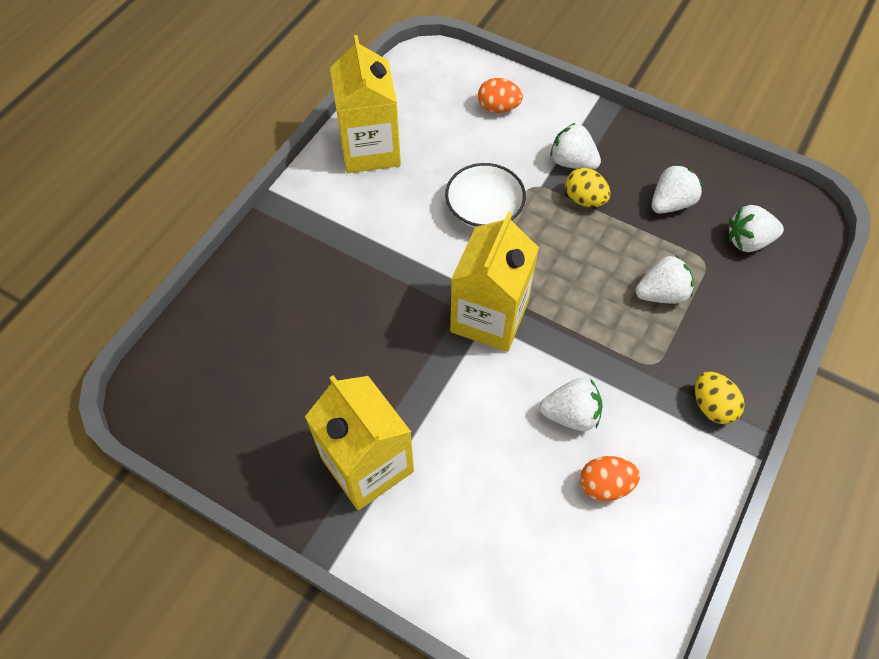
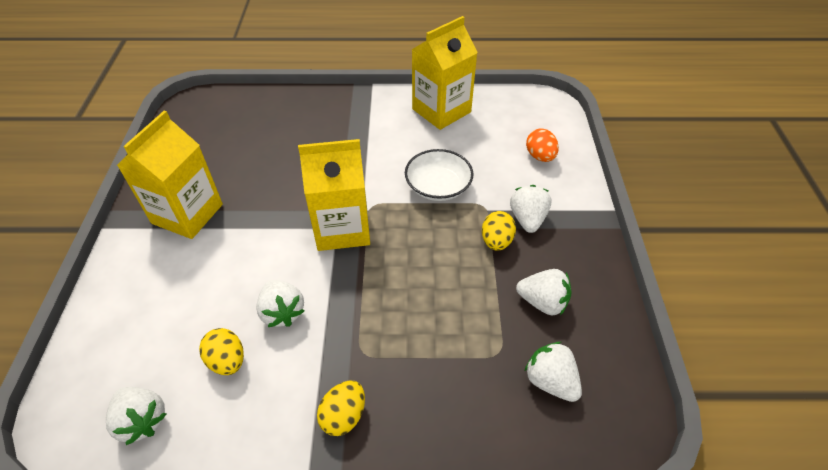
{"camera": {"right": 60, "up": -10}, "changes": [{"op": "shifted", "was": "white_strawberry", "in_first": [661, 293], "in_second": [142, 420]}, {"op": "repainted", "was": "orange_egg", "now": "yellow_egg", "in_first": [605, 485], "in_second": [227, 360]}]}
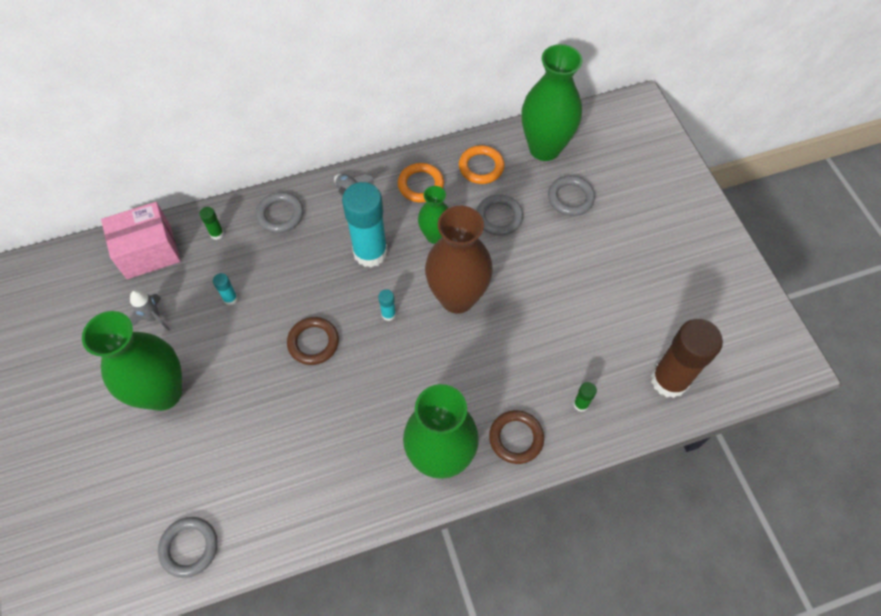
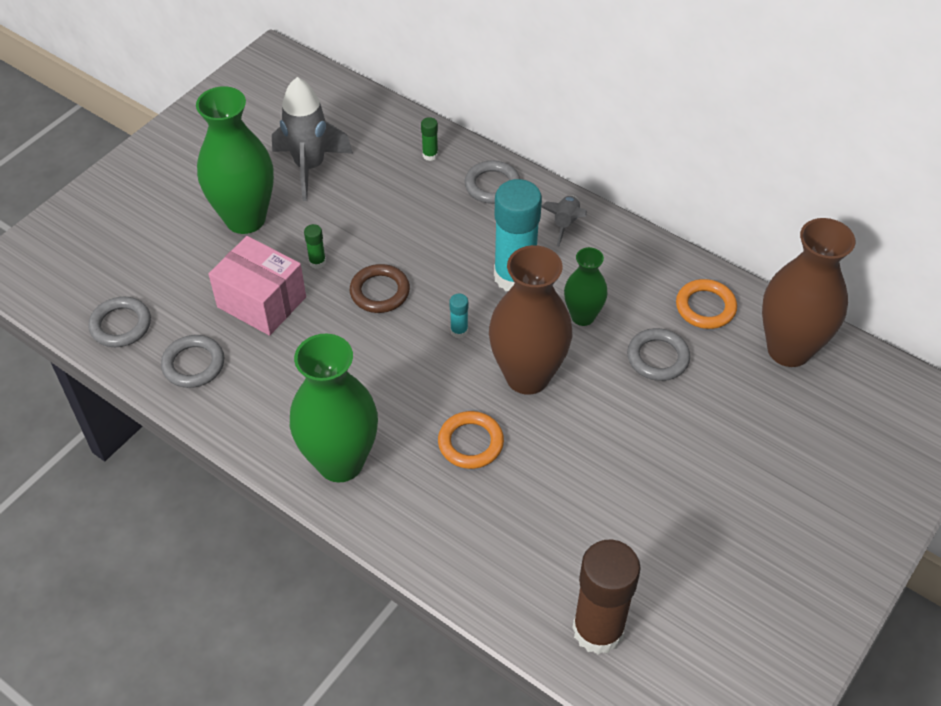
{"camera": {"right": 55, "up": -10}, "changes": [{"op": "repainted", "was": "green_vase", "now": "brown_vase", "in_first": [544, 148], "in_second": [789, 349]}, {"op": "shifted", "was": "orange_ring", "in_first": [420, 185], "in_second": [470, 443]}, {"op": "shifted", "was": "grey_ring", "in_first": [570, 198], "in_second": [193, 364]}, {"op": "shifted", "was": "pink_box", "in_first": [149, 251], "in_second": [261, 302]}, {"op": "gone", "was": "turquoise_glue_stick", "in_first": [230, 298]}, {"op": "scaled", "was": "grey_rocket", "in_first": [153, 318], "in_second": [310, 167], "ratio": 1.88}, {"op": "shifted", "was": "green_glue_stick", "in_first": [581, 404], "in_second": [317, 262]}, {"op": "gone", "was": "brown_ring", "in_first": [516, 438]}]}
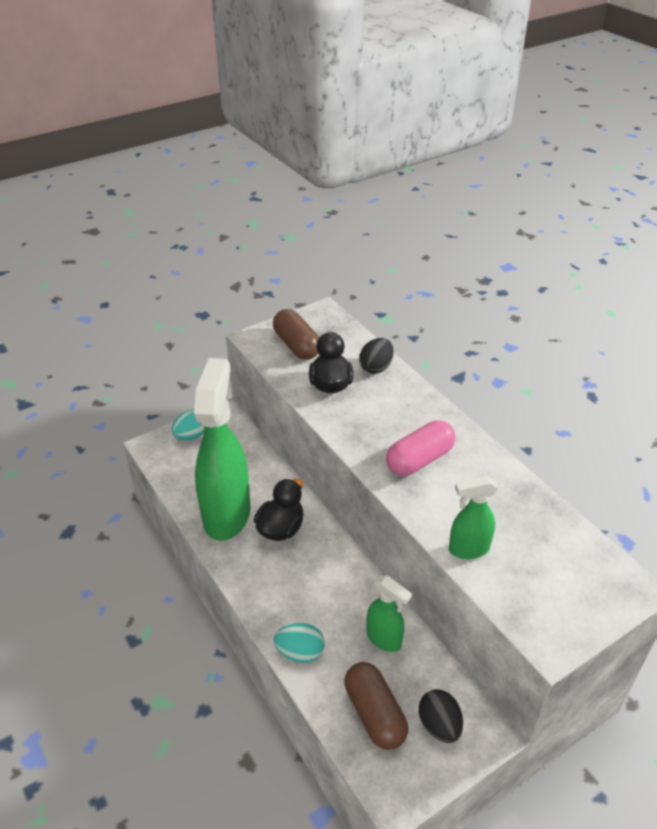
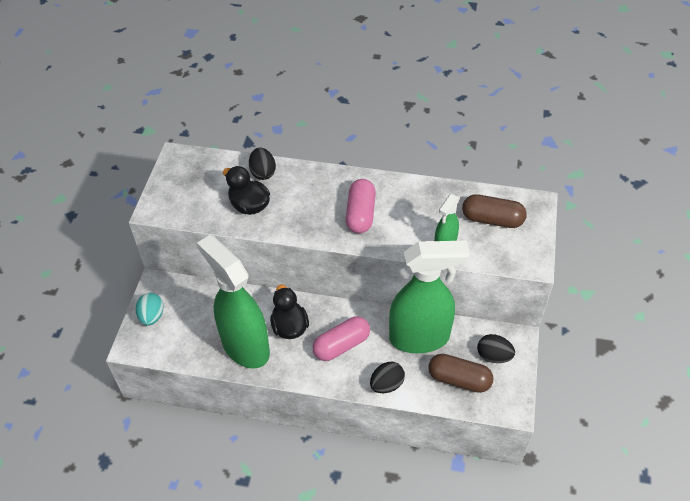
{"camera": {"right": -45, "up": 10}, "changes": [{"op": "shifted", "was": "brown_capsule", "in_first": [297, 345], "in_second": [492, 219]}, {"op": "scaled", "was": "green_spray_bottle", "in_first": [384, 639], "in_second": [420, 338], "ratio": 2.08}, {"op": "repainted", "was": "turquoise_egg", "now": "black_egg", "in_first": [300, 652], "in_second": [386, 384]}, {"op": "new", "now": "pink_capsule", "in_second": [341, 345]}]}
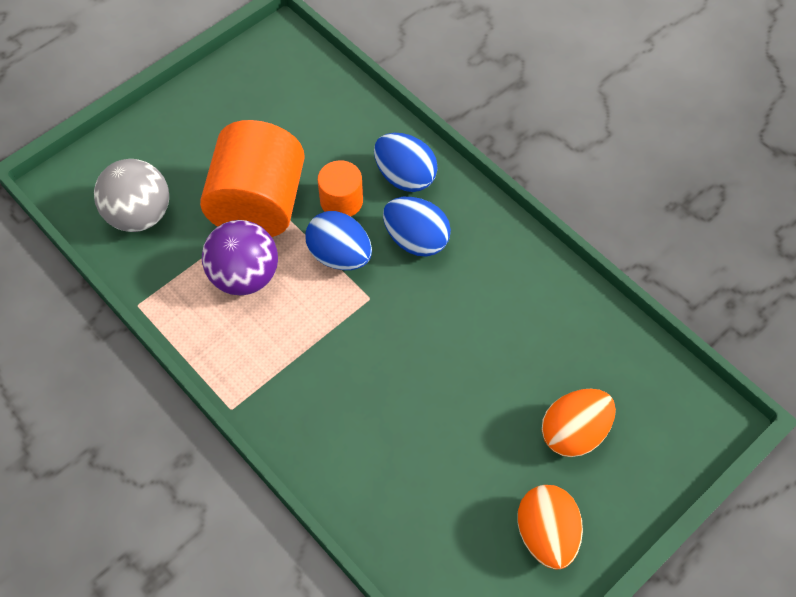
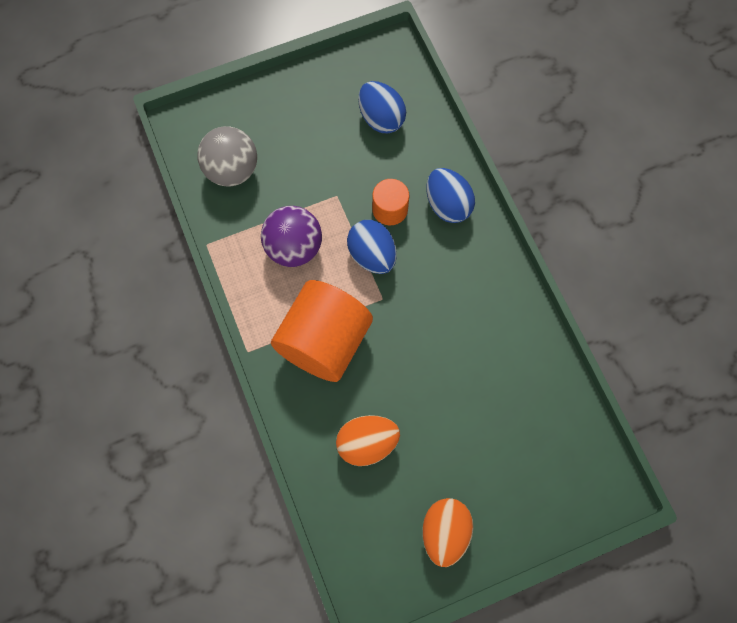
{"camera": {"right": 20, "up": 10}, "changes": [{"op": "shifted", "was": "orange_cylinder", "in_first": [258, 204], "in_second": [324, 342]}, {"op": "shifted", "was": "blue_egg", "in_first": [416, 240], "in_second": [381, 118]}, {"op": "shifted", "was": "orange_egg", "in_first": [574, 432], "in_second": [367, 443]}]}
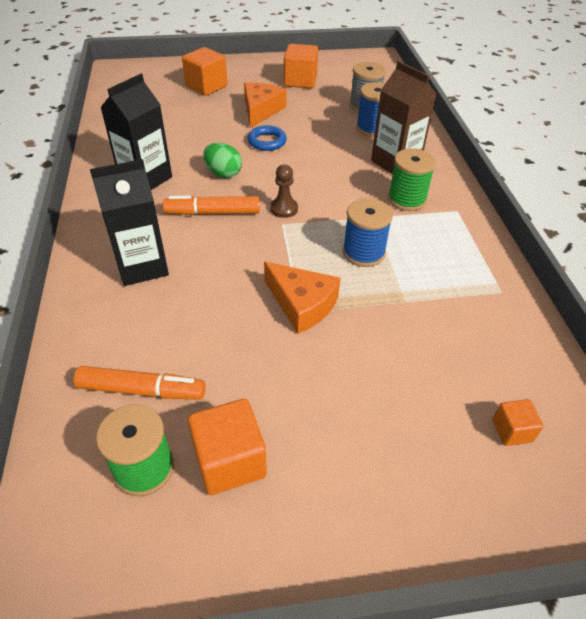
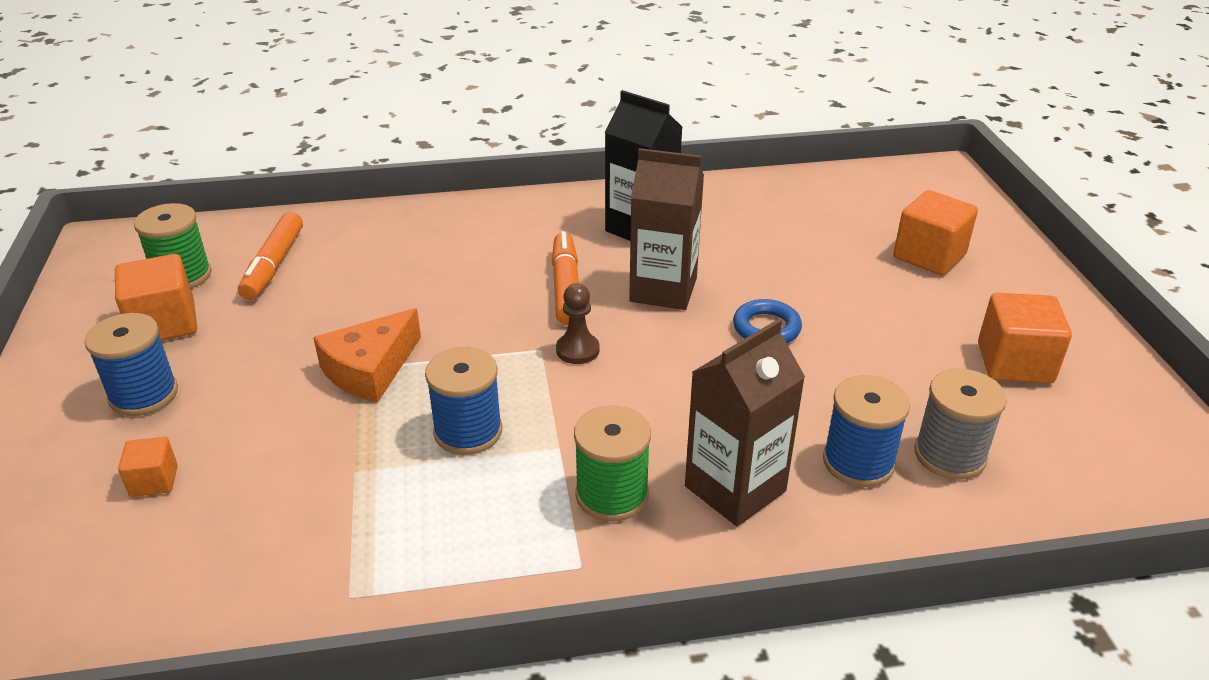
{"camera": {"right": 90, "up": -10}, "changes": [{"op": "gone", "was": "orange_cheese", "in_first": [261, 110]}, {"op": "swapped", "was": "green_egg", "now": "brown_carton", "in_first": [223, 173], "in_second": [663, 290]}, {"op": "gone", "was": "black_carton", "in_first": [142, 266]}, {"op": "shifted", "was": "orange_cube", "in_first": [511, 430], "in_second": [154, 481]}, {"op": "new", "now": "blue_spool", "in_second": [144, 395]}]}
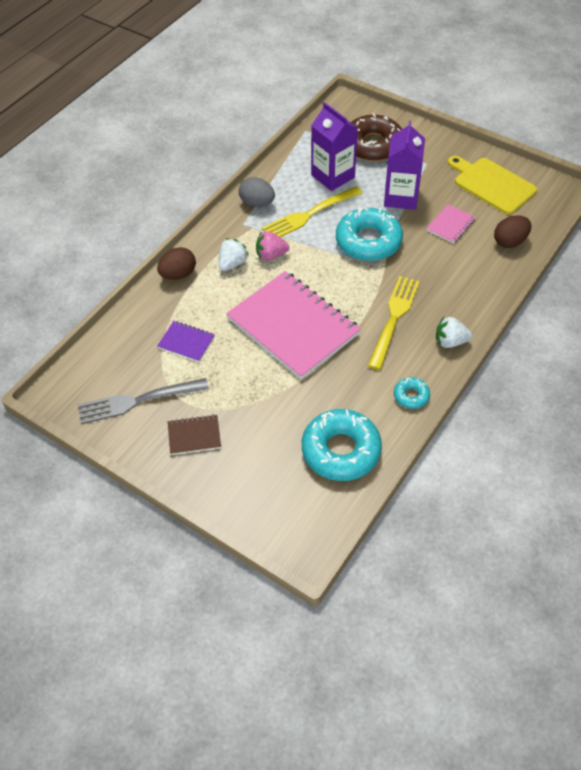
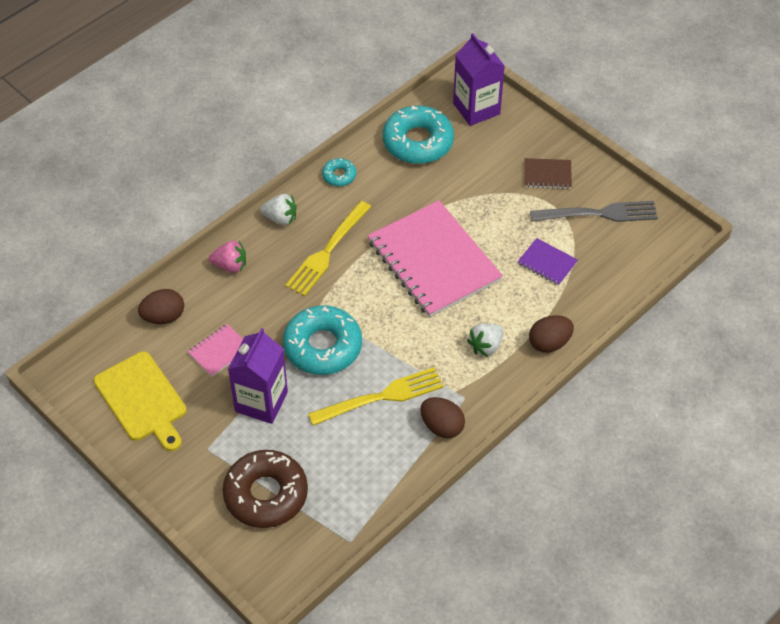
{"camera": {"right": -170, "up": 0}, "changes": [{"op": "shifted", "was": "purple_carton", "in_first": [333, 176], "in_second": [476, 109]}, {"op": "repainted", "was": "grey_egg", "now": "brown_egg", "in_first": [257, 203], "in_second": [442, 426]}, {"op": "shifted", "was": "pink_strawberry", "in_first": [271, 255], "in_second": [230, 266]}]}
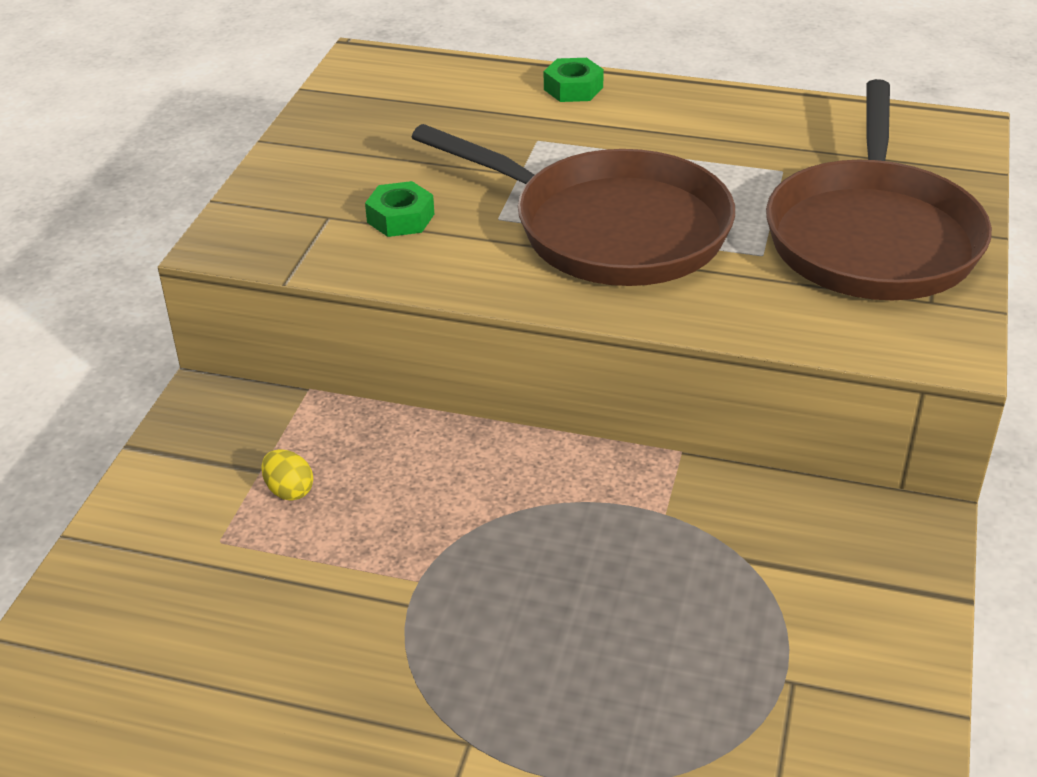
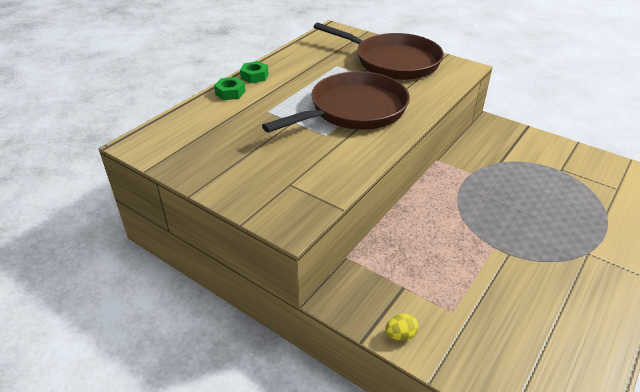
{"camera": {"right": -70, "up": 0}, "changes": [{"op": "shifted", "was": "green_nut", "in_first": [400, 218], "in_second": [254, 76]}, {"op": "shifted", "was": "yellow_egg", "in_first": [289, 490], "in_second": [400, 335]}]}
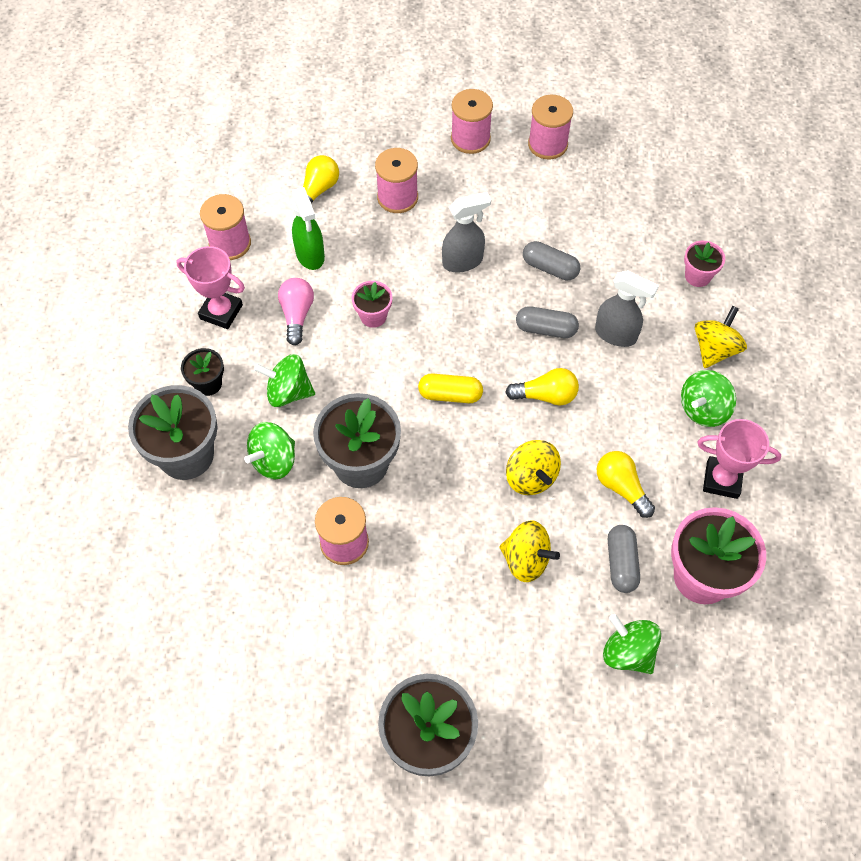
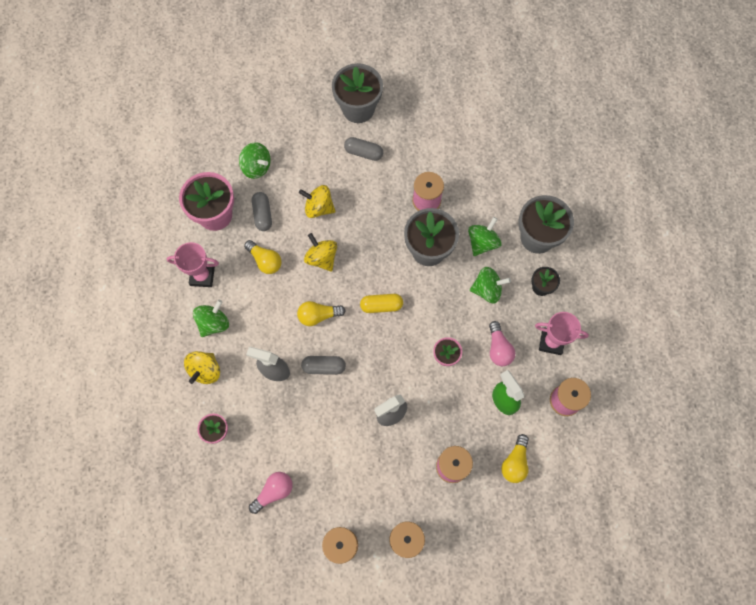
{"camera": {"right": 170, "up": 10}, "changes": [{"op": "shifted", "was": "grey_capsule", "in_first": [550, 268], "in_second": [363, 153]}, {"op": "new", "now": "pink_light_bulb", "in_second": [274, 492]}]}
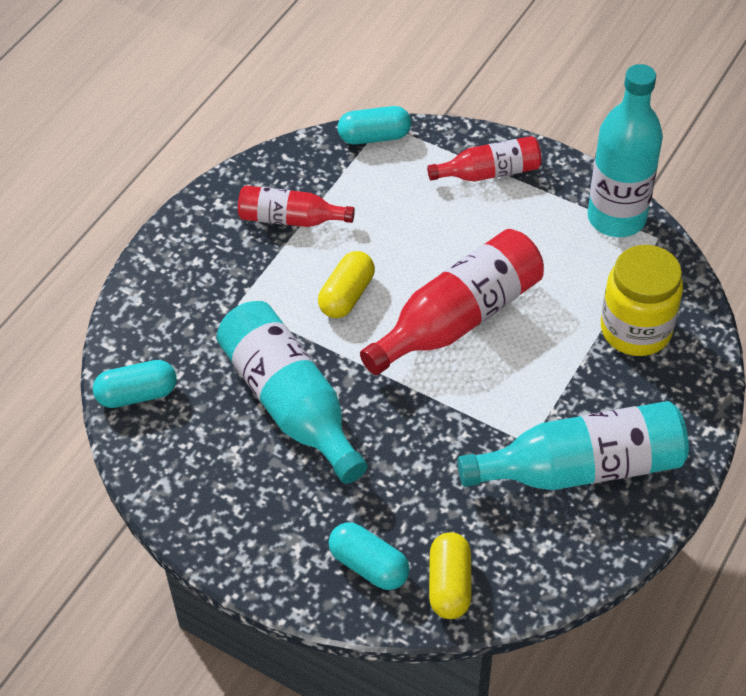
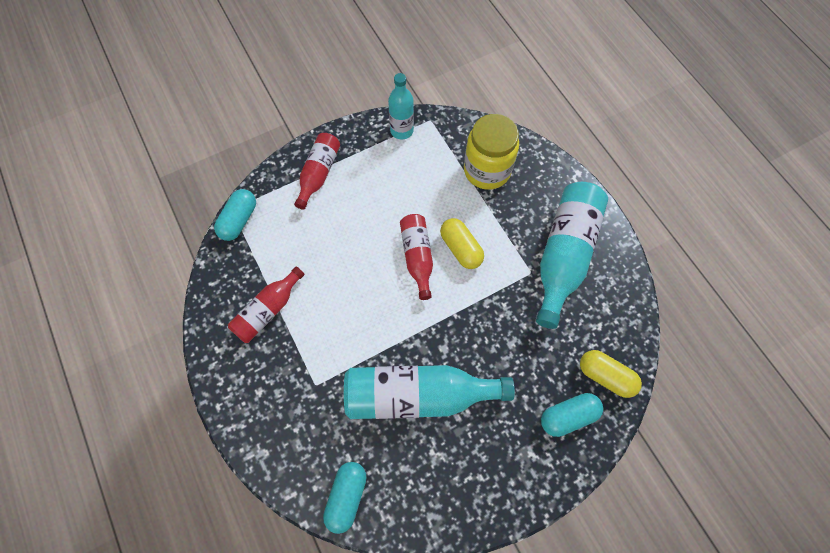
{"camera": {"right": -60, "up": 15}, "changes": [{"op": "scaled", "was": "turquoise_bottle", "in_first": [616, 218], "in_second": [402, 130], "ratio": 0.58}, {"op": "scaled", "was": "red_bottle", "in_first": [459, 318], "in_second": [417, 257], "ratio": 0.58}, {"op": "shifted", "was": "yellow_capsule", "in_first": [347, 295], "in_second": [461, 248]}]}
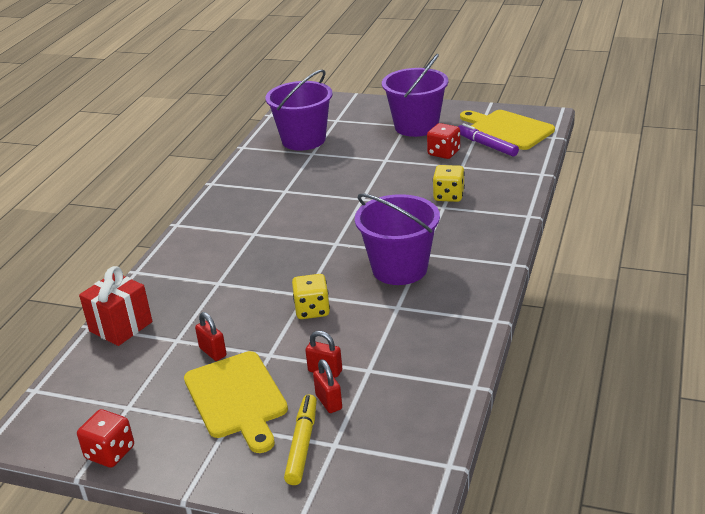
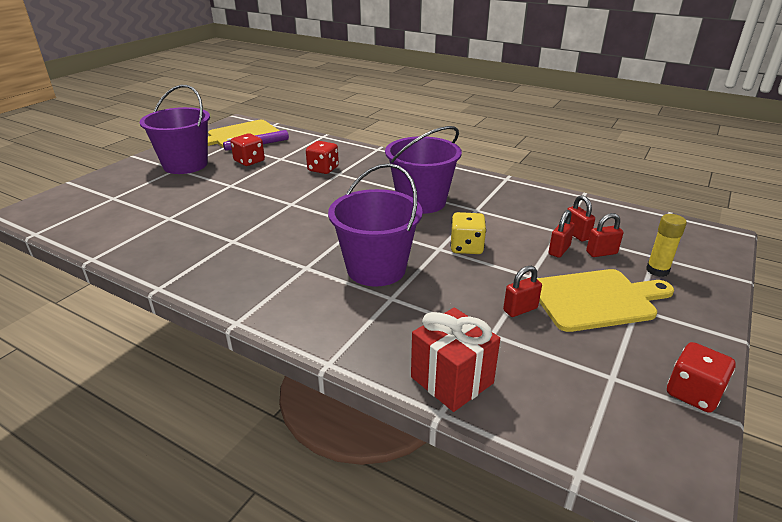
{"camera": {"right": -80, "up": 0}, "changes": [{"op": "shifted", "was": "purple_bucket", "in_first": [303, 140], "in_second": [376, 269]}, {"op": "repainted", "was": "yellow_dice", "now": "red_dice", "in_first": [448, 196], "in_second": [323, 169]}, {"op": "swapped", "was": "yellow_marker", "now": "yellow_glue_stick", "in_first": [302, 444], "in_second": [657, 270]}, {"op": "new", "now": "red_padlock", "in_second": [576, 234]}]}
